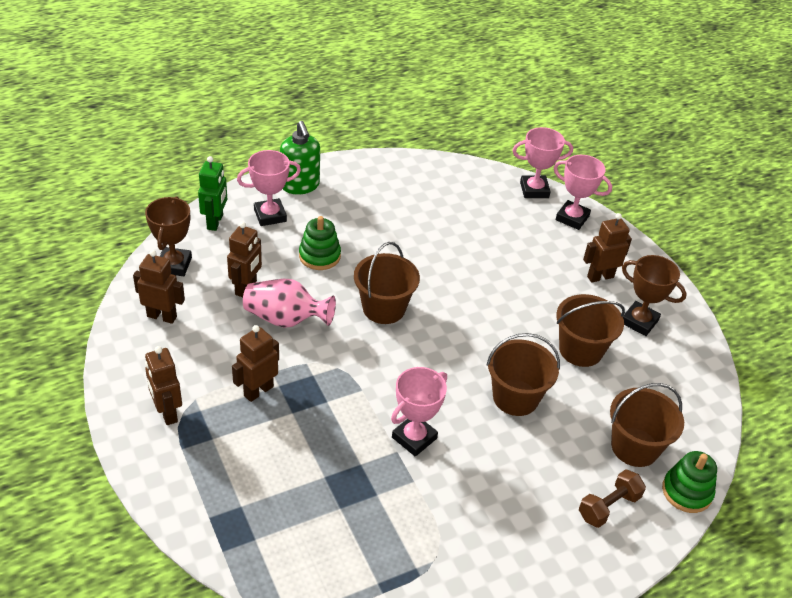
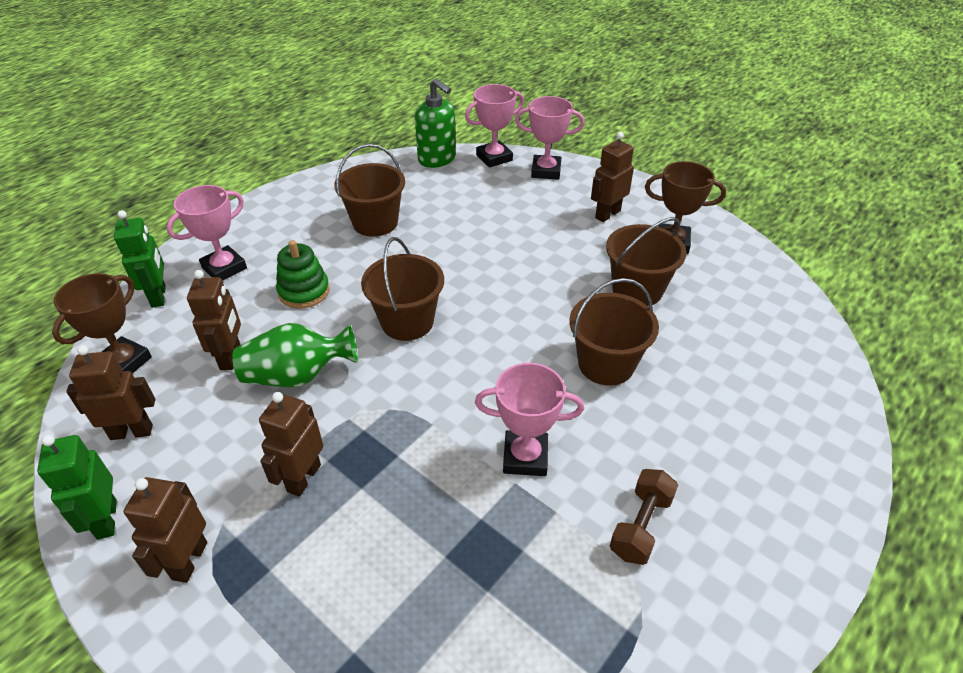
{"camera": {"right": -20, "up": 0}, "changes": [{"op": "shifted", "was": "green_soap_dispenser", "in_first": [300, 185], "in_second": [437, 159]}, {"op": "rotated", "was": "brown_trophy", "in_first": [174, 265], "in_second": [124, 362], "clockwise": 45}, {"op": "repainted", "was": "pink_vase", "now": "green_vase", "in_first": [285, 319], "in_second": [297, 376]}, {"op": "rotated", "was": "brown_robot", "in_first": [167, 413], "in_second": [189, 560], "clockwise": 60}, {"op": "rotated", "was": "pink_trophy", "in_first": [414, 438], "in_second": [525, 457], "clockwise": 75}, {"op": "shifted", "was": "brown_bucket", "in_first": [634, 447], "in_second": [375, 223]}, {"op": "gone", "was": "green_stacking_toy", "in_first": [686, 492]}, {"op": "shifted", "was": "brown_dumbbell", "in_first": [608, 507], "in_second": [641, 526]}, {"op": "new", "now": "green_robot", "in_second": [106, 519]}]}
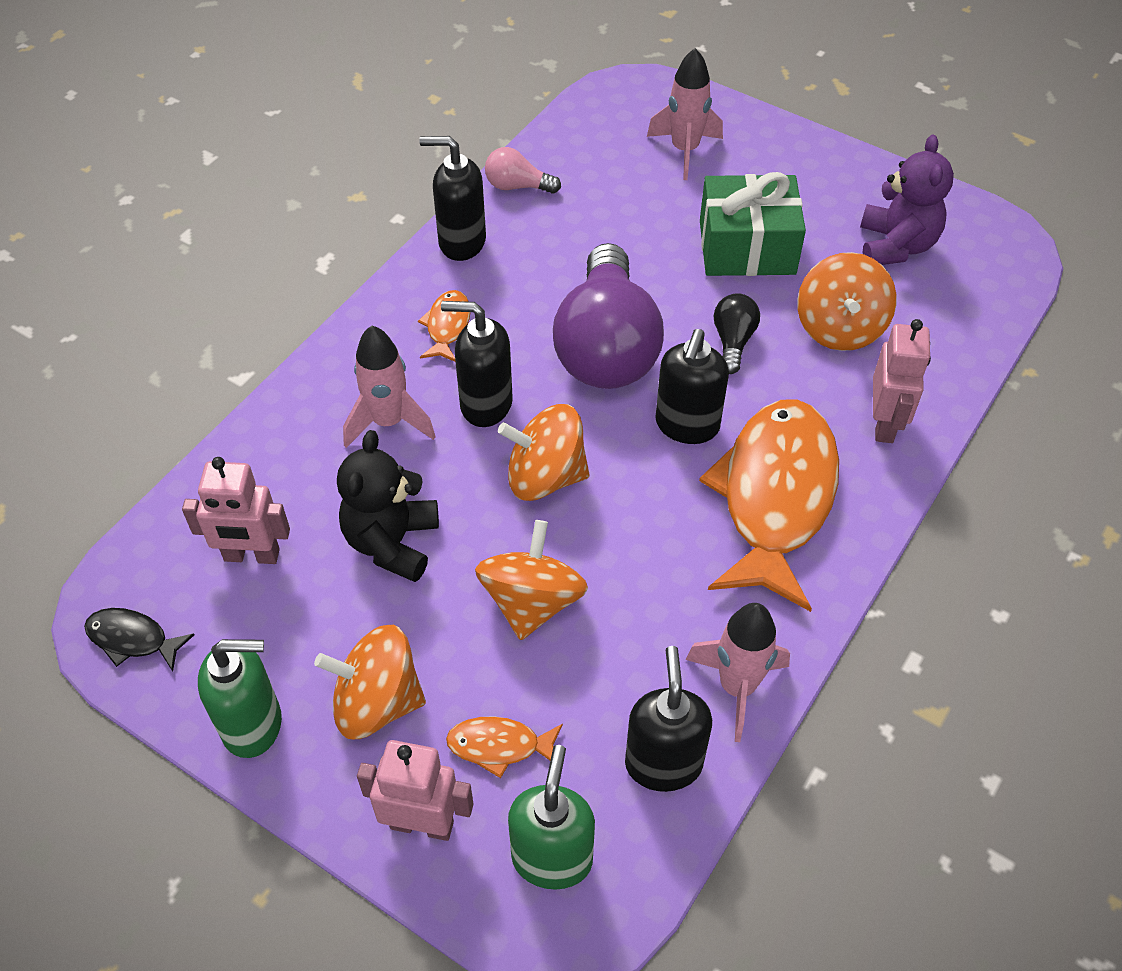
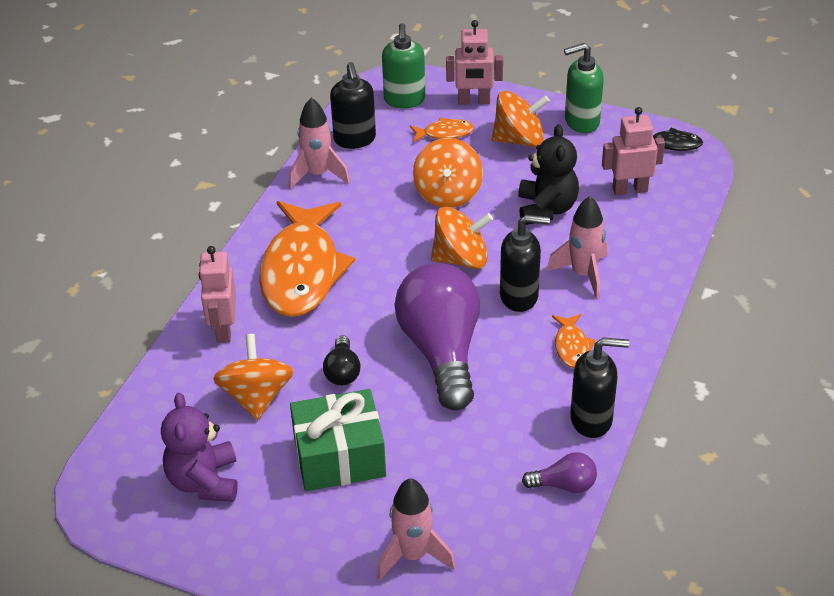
{"camera": {"right": 170, "up": -10}, "changes": [{"op": "repainted", "was": "pink_light_bulb", "now": "purple_light_bulb", "in_first": [517, 186], "in_second": [564, 485]}, {"op": "gone", "was": "black_soap_dispenser", "in_first": [687, 425]}]}
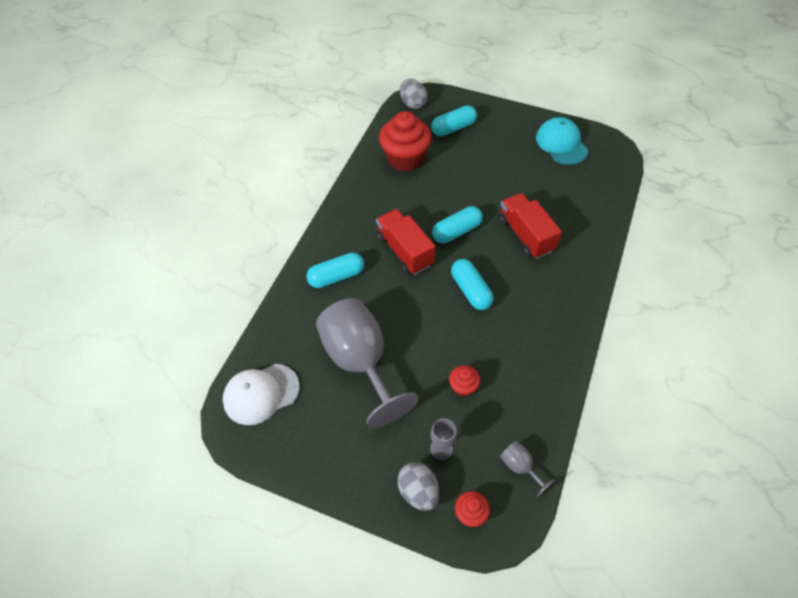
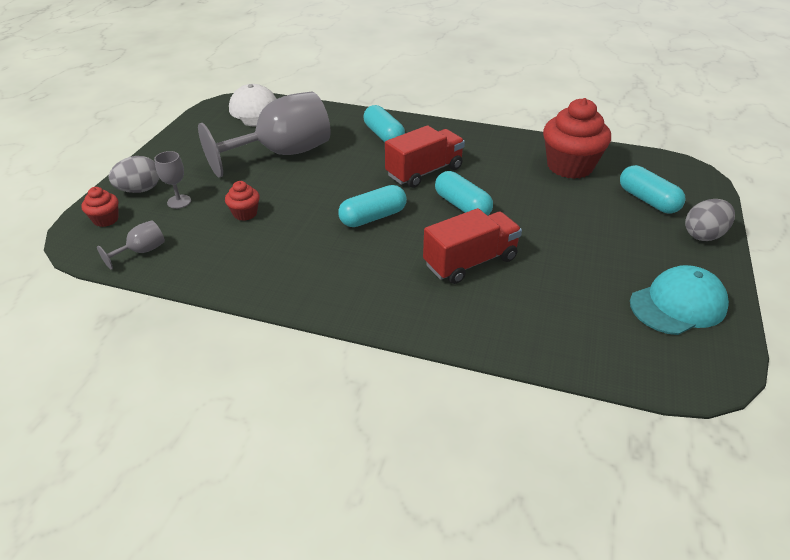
{"camera": {"right": 85, "up": -15}, "changes": [{"op": "shifted", "was": "grey_egg", "in_first": [413, 103], "in_second": [703, 235]}]}
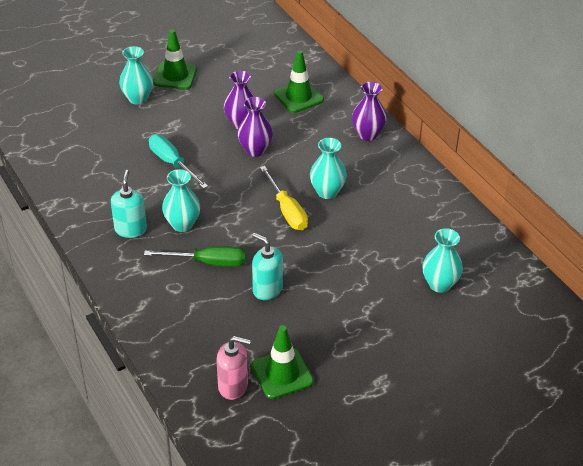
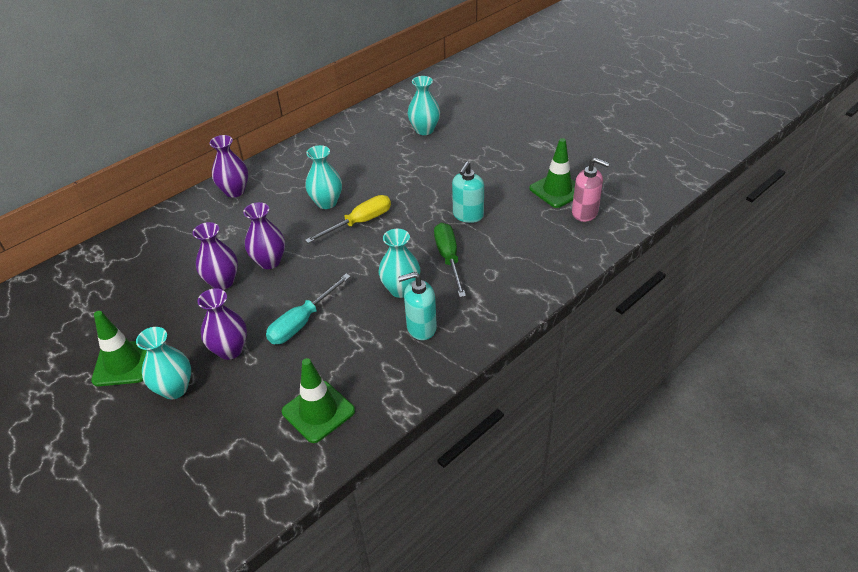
{"camera": {"right": -100, "up": 0}, "changes": [{"op": "shifted", "was": "green_traffic_cone", "in_first": [298, 97], "in_second": [318, 411]}, {"op": "rotated", "was": "pink_soap_dispenser", "in_first": [233, 386], "in_second": [585, 213], "clockwise": 120}, {"op": "new", "now": "purple_vase", "in_second": [230, 350]}]}
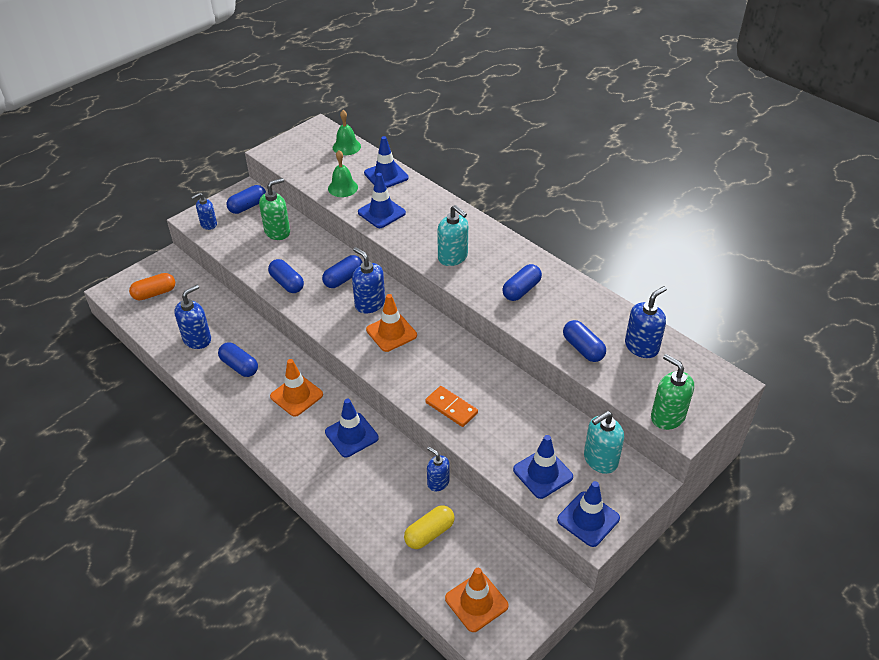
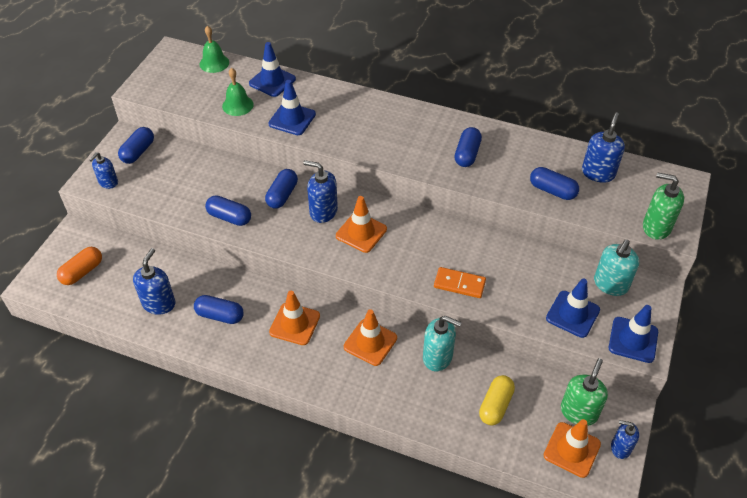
{"camera": {"right": -25, "up": 5}, "changes": [{"op": "shifted", "was": "green_soap_dispenser", "in_first": [277, 232], "in_second": [579, 412]}, {"op": "shifted", "was": "turquoise_soap_dispenser", "in_first": [453, 257], "in_second": [438, 357]}, {"op": "repainted", "was": "blue_traffic_cone", "now": "orange_traffic_cone", "in_first": [351, 435], "in_second": [370, 342]}, {"op": "shifted", "was": "blue_soap_dispenser", "in_first": [438, 482], "in_second": [620, 448]}]}
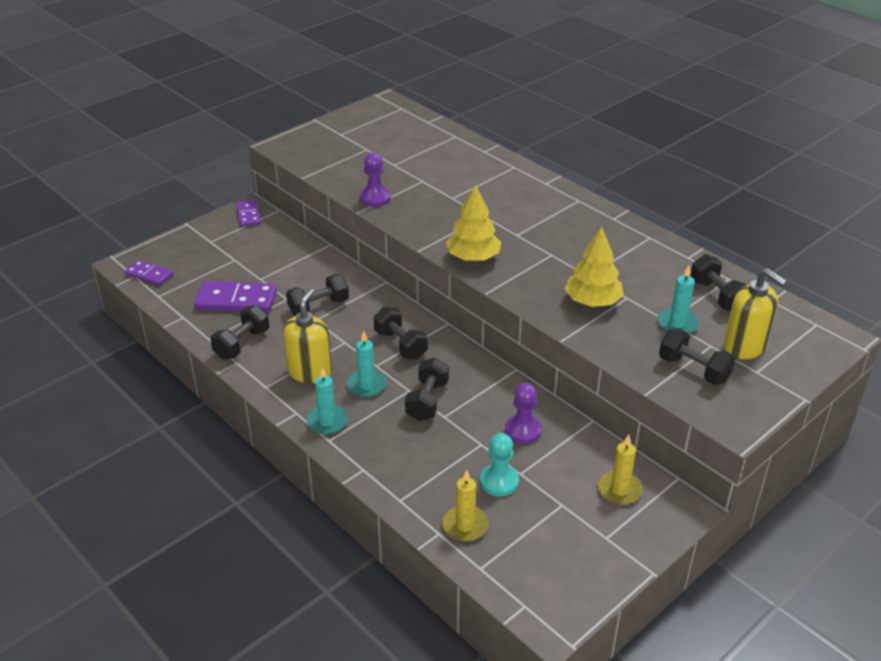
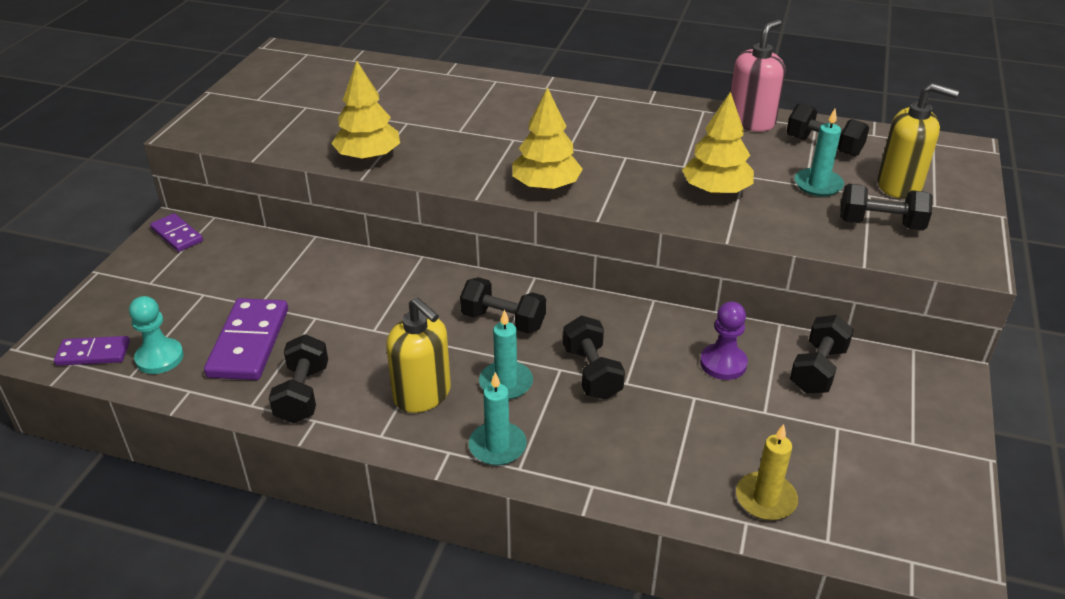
{"camera": {"right": -30, "up": 0}, "changes": [{"op": "swapped", "was": "purple_pawn", "now": "yellow_tree", "in_first": [375, 198], "in_second": [368, 157]}, {"op": "shifted", "was": "black_dumbbell", "in_first": [319, 307], "in_second": [818, 370]}, {"op": "rotated", "was": "purple_domino", "in_first": [236, 300], "in_second": [248, 343], "clockwise": -60}, {"op": "rotated", "was": "yellow_soap_dispenser", "in_first": [310, 372], "in_second": [422, 394], "clockwise": 150}, {"op": "shifted", "was": "turquoise_pawn", "in_first": [499, 481], "in_second": [159, 358]}, {"op": "gone", "was": "yellow_candle", "in_first": [619, 490]}, {"op": "new", "now": "pink_soap_dispenser", "in_second": [751, 121]}]}
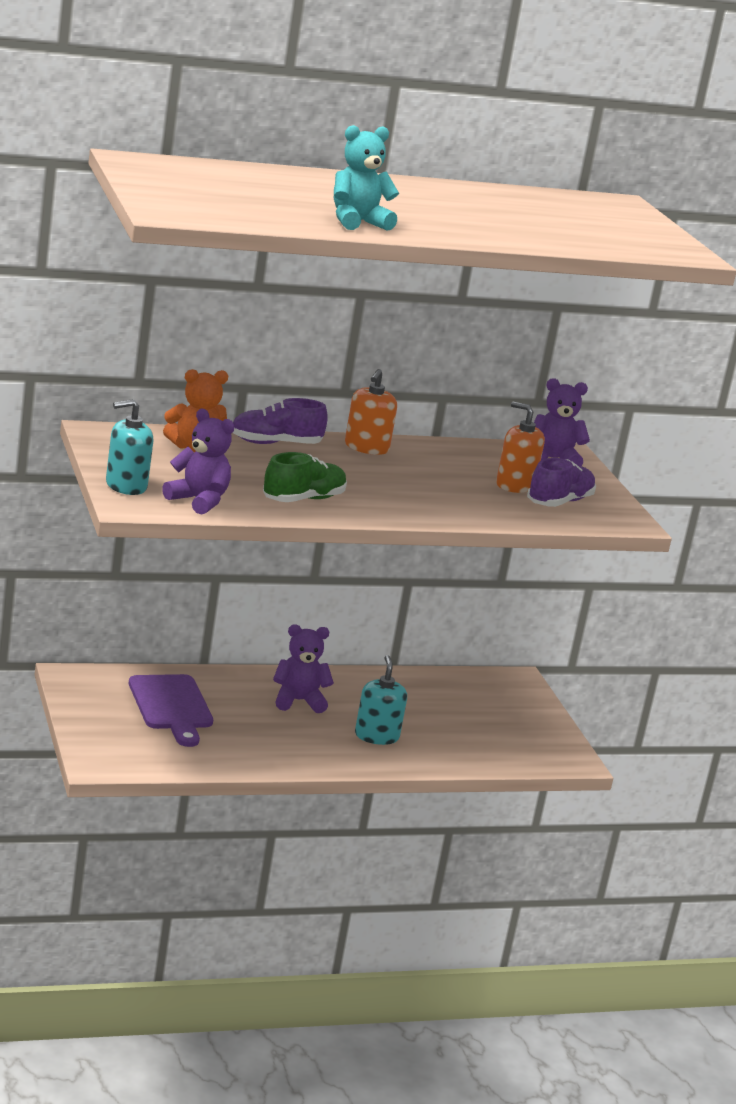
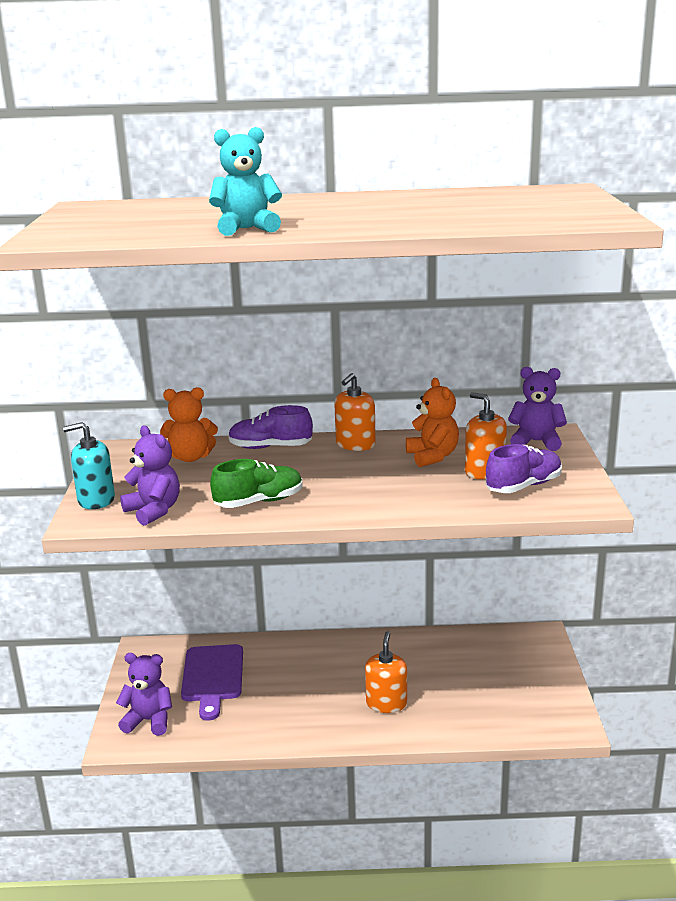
{"camera": {"right": 20, "up": 0}, "changes": [{"op": "shifted", "was": "purple_teddy_bear", "in_first": [298, 701], "in_second": [149, 721]}, {"op": "repainted", "was": "turquoise_soap_dispenser", "now": "orange_soap_dispenser", "in_first": [376, 736], "in_second": [386, 703]}, {"op": "new", "now": "orange_teddy_bear", "in_second": [432, 456]}]}
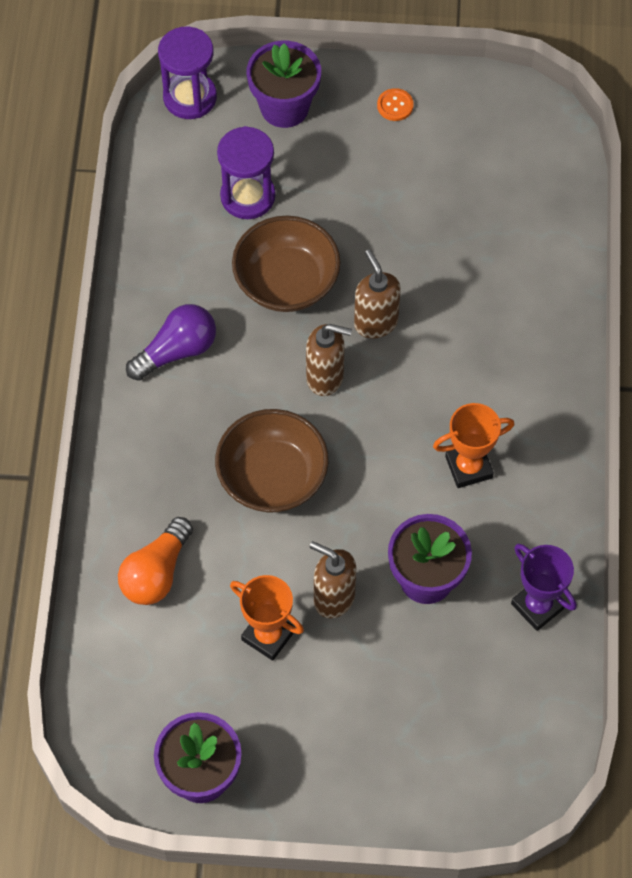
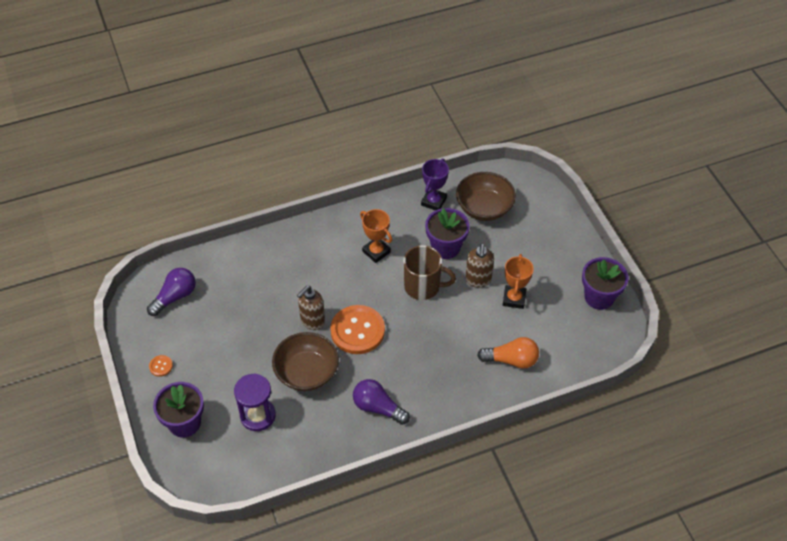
{"camera": {"right": -115, "up": -10}, "changes": [{"op": "gone", "was": "purple_hourglass", "in_first": [190, 97]}, {"op": "swapped", "was": "brown_soap_dispenser", "now": "orange_button", "in_first": [325, 377], "in_second": [357, 331]}, {"op": "shifted", "was": "brown_bowl", "in_first": [272, 477], "in_second": [484, 208]}, {"op": "new", "now": "brown_mug", "in_second": [423, 286]}, {"op": "new", "now": "purple_light_bulb", "in_second": [175, 297]}]}
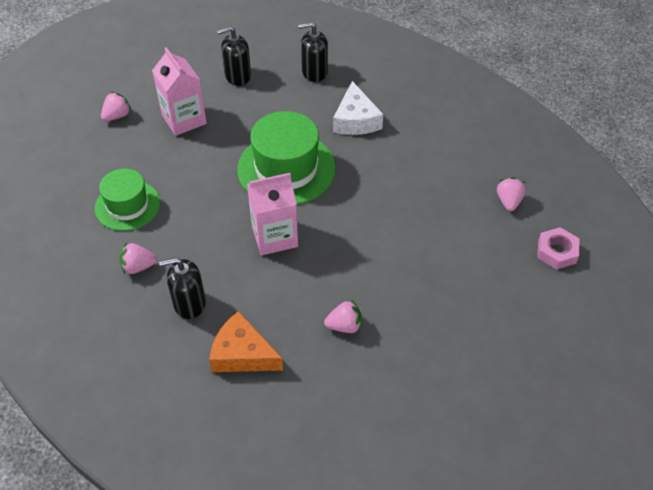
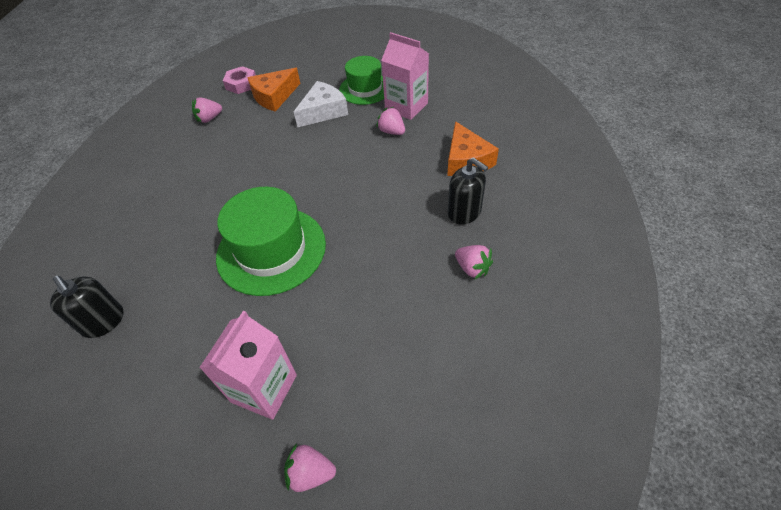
{"camera": {"right": -125, "up": 0}, "changes": [{"op": "gone", "was": "black_soap_dispenser", "in_first": [237, 76]}, {"op": "shifted", "was": "white_cheese", "in_first": [356, 120], "in_second": [323, 111]}, {"op": "shifted", "was": "green_hat", "in_first": [127, 205], "in_second": [365, 89]}, {"op": "shifted", "was": "pink_carton", "in_first": [274, 236], "in_second": [406, 106]}, {"op": "new", "now": "orange_cheese", "in_second": [274, 96]}]}
